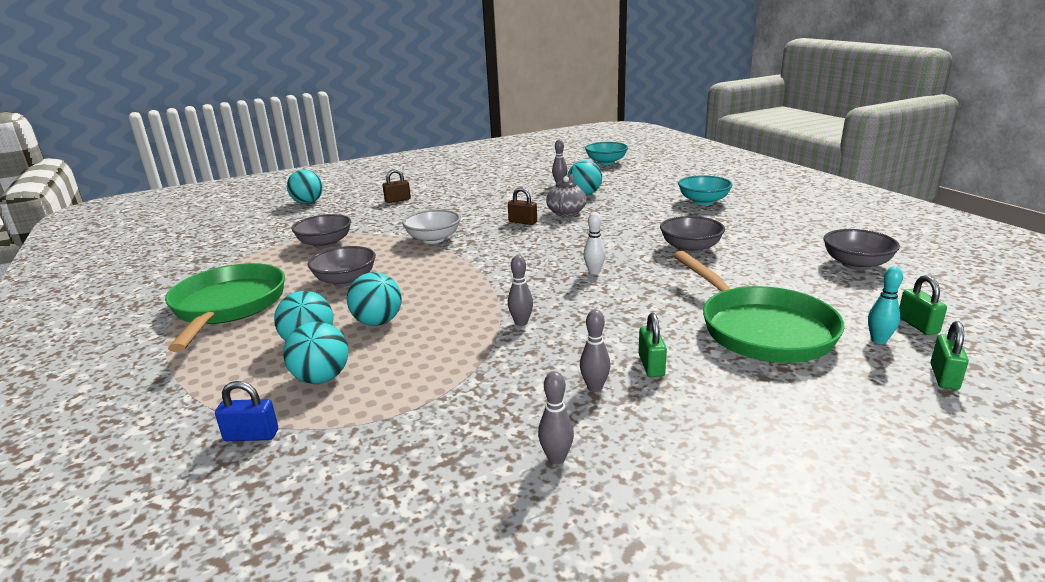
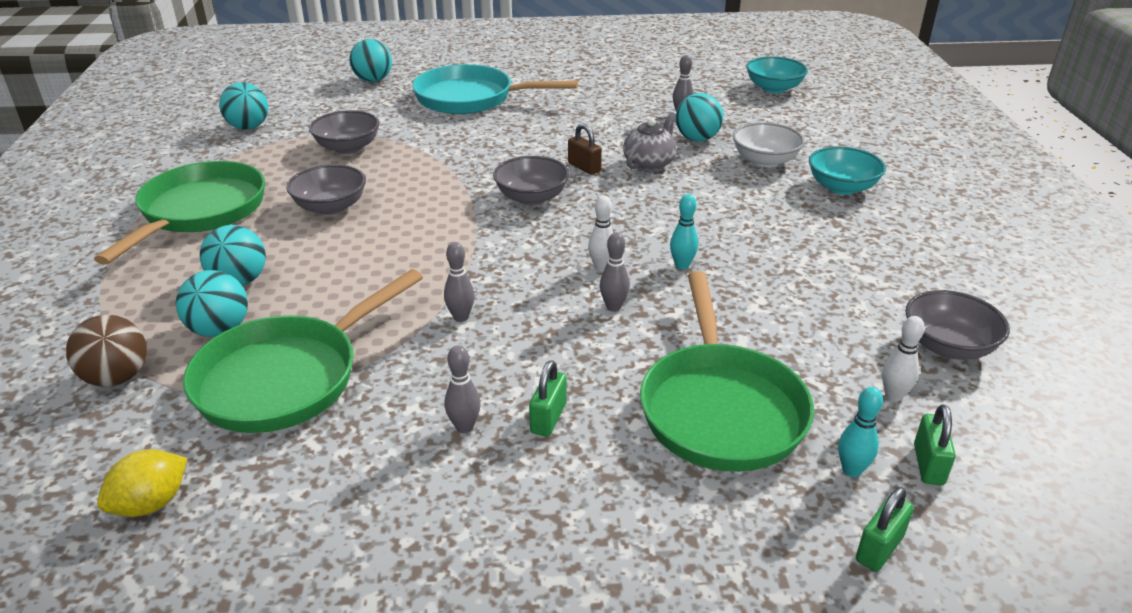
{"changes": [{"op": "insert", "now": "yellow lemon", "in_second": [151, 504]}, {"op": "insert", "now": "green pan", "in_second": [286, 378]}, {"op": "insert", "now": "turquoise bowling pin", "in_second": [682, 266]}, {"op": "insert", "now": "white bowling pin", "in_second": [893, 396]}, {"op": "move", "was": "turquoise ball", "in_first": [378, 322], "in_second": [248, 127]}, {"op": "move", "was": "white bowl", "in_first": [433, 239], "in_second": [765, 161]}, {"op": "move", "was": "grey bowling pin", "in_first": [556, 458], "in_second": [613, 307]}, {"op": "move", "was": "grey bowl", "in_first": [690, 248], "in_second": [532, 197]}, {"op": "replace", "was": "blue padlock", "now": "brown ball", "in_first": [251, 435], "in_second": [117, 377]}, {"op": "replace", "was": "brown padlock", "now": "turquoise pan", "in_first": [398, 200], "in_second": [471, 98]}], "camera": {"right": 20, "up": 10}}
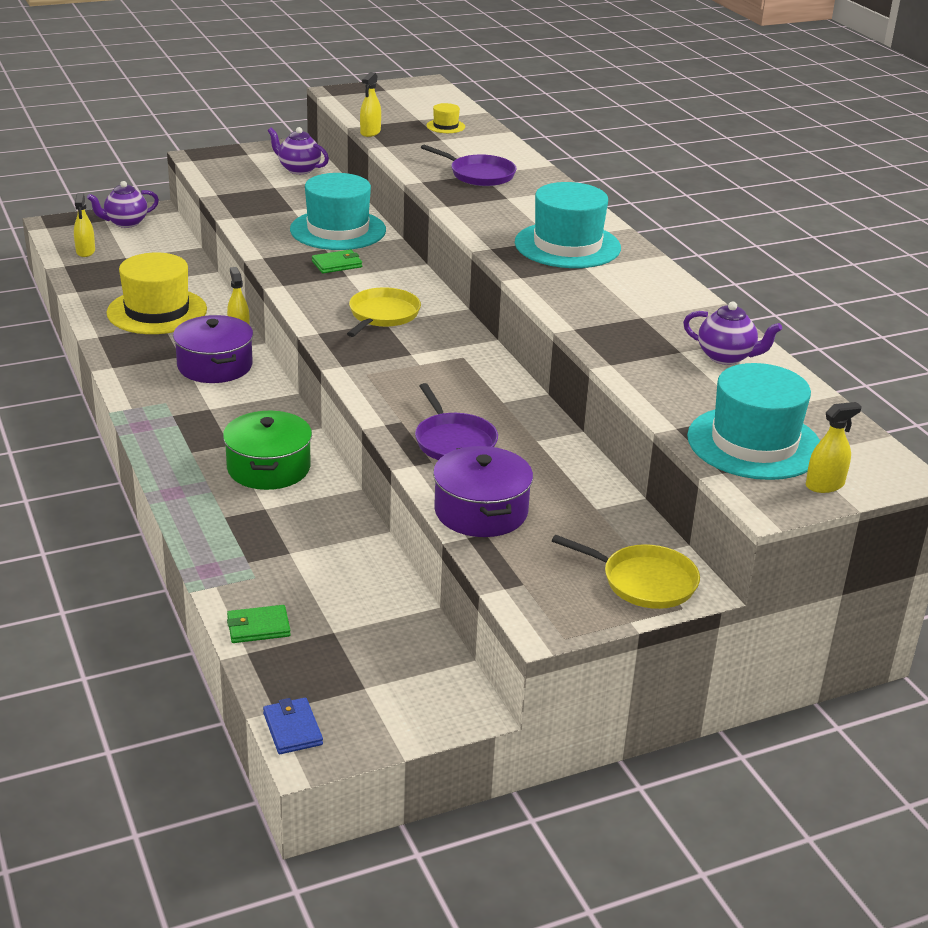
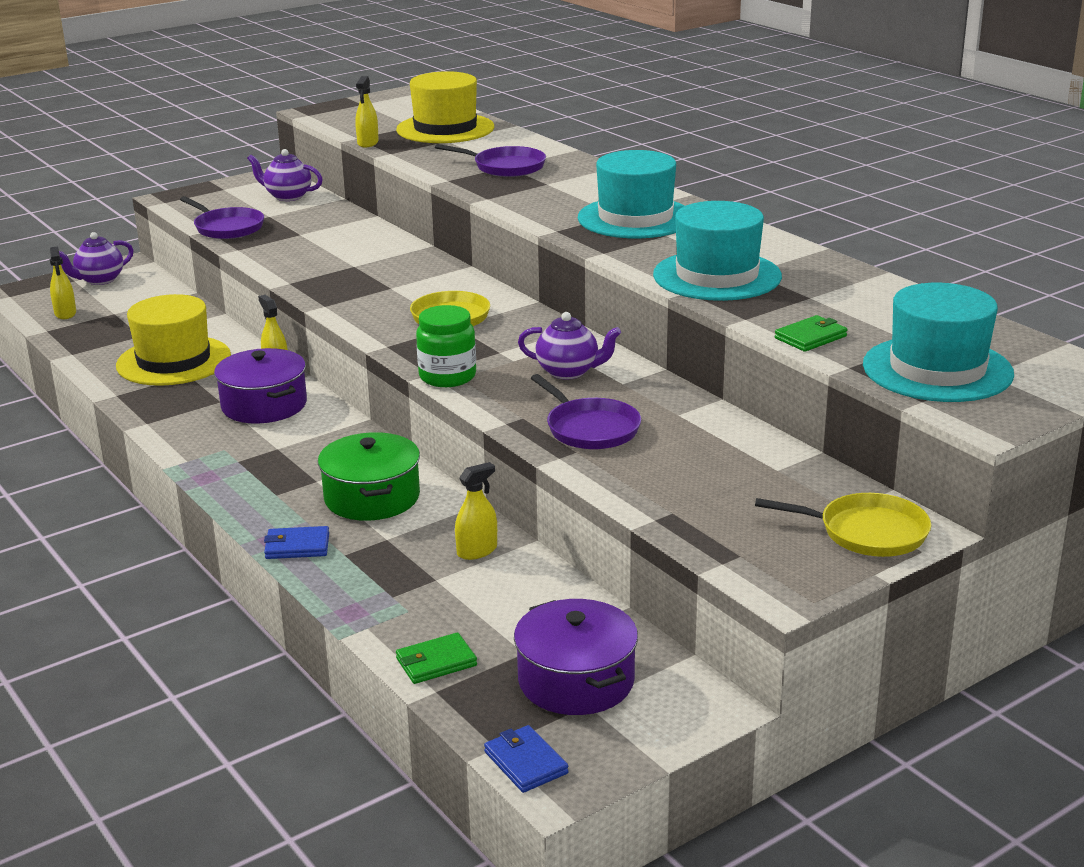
{"changes": [{"op": "insert", "now": "purple pan", "in_second": [227, 228]}, {"op": "insert", "now": "blue wallet", "in_second": [297, 546]}, {"op": "insert", "now": "green jar", "in_second": [447, 377]}, {"op": "move", "was": "turquoise hat", "in_first": [338, 230], "in_second": [717, 276]}, {"op": "move", "was": "green wallet", "in_first": [337, 264], "in_second": [810, 337]}, {"op": "move", "was": "purple pot", "in_first": [481, 511], "in_second": [576, 681]}, {"op": "move", "was": "purple teapot", "in_first": [726, 357], "in_second": [569, 372]}, {"op": "move", "was": "yellow spray bottle", "in_first": [824, 485], "in_second": [477, 551]}, {"op": "resize", "was": "yellow hat", "in_first": [445, 126], "in_second": [445, 129], "ratio": 2.31}], "camera": {"right": -10, "up": -5}}
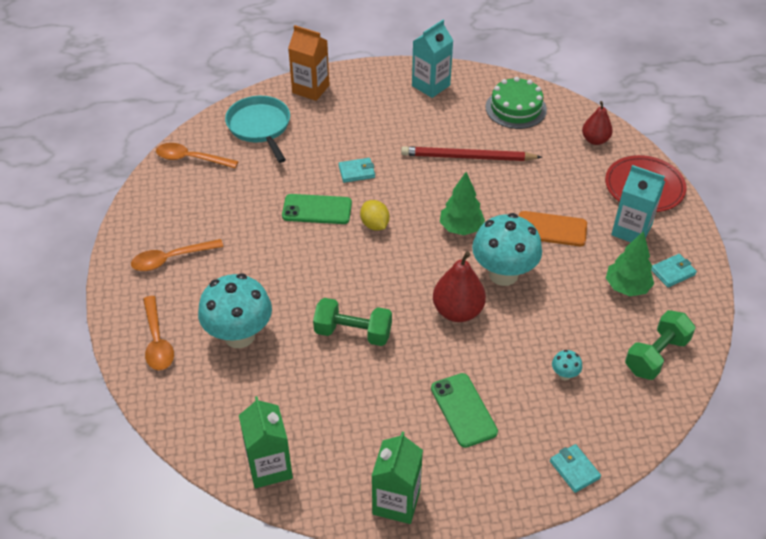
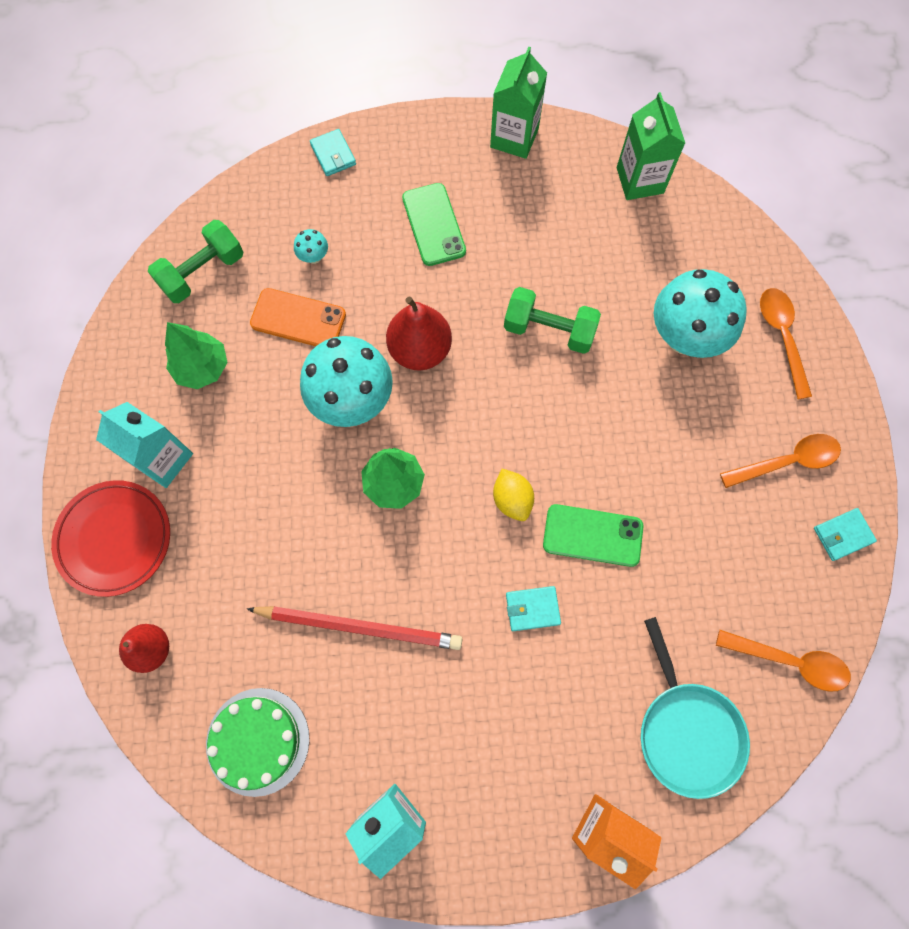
{"changes": [{"op": "move", "was": "orange phone", "in_first": [551, 229], "in_second": [298, 319]}, {"op": "move", "was": "turquoise wallet", "in_first": [672, 272], "in_second": [843, 535]}], "camera": {"right": -175, "up": 25}}
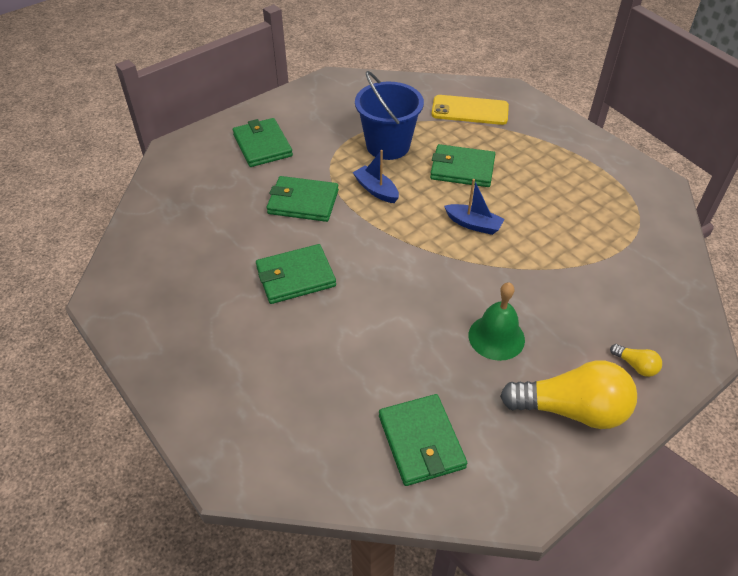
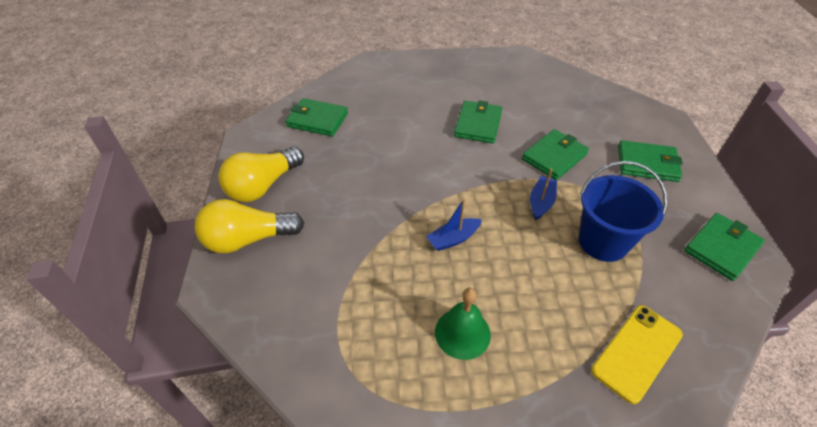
{"changes": [{"op": "move", "was": "green wallet", "in_first": [462, 169], "in_second": [721, 248]}, {"op": "move", "was": "green bell", "in_first": [496, 337], "in_second": [462, 333]}, {"op": "rotate", "was": "blue boat", "in_first": [376, 190], "in_second": [541, 202], "clockwise": -60}, {"op": "resize", "was": "yellow light bulb", "in_first": [635, 366], "in_second": [248, 239], "ratio": 2.33}], "camera": {"right": 125, "up": 0}}
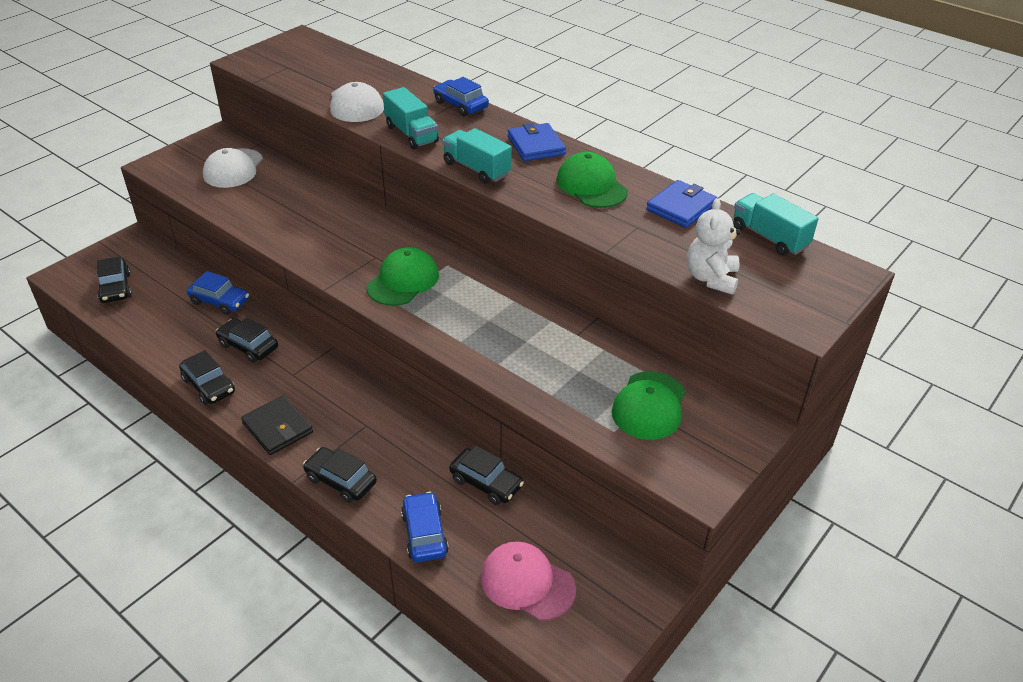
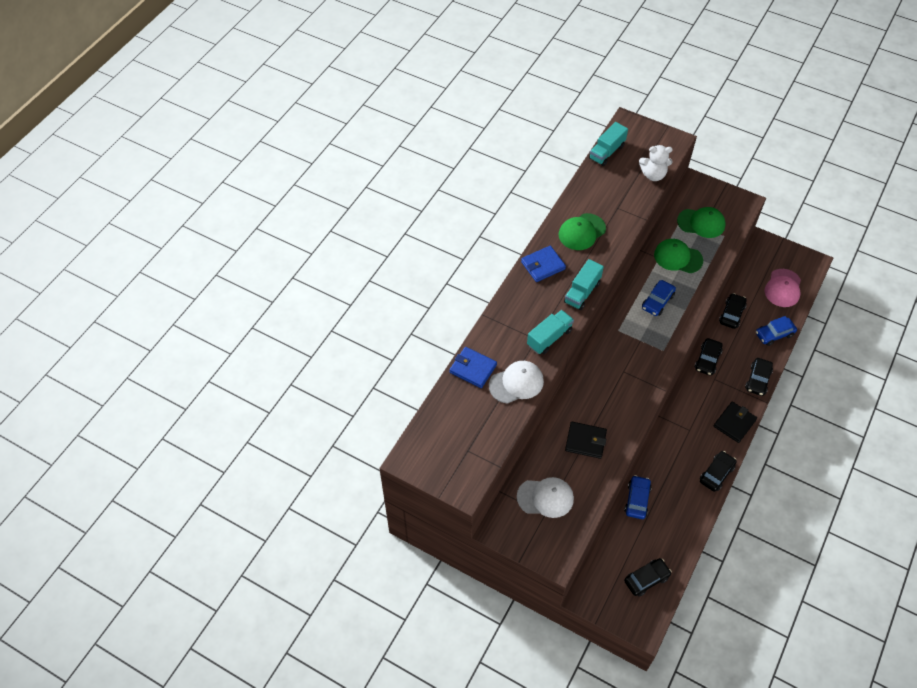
{"changes": [{"op": "insert", "now": "black wallet", "in_second": [585, 441]}, {"op": "move", "was": "black car", "in_first": [248, 346], "in_second": [707, 360]}, {"op": "move", "was": "green cap", "in_first": [403, 281], "in_second": [678, 257]}, {"op": "move", "was": "blue car", "in_first": [460, 105], "in_second": [657, 301]}, {"op": "move", "was": "blue wallet", "in_first": [681, 207], "in_second": [473, 369]}], "camera": {"right": -100, "up": 15}}
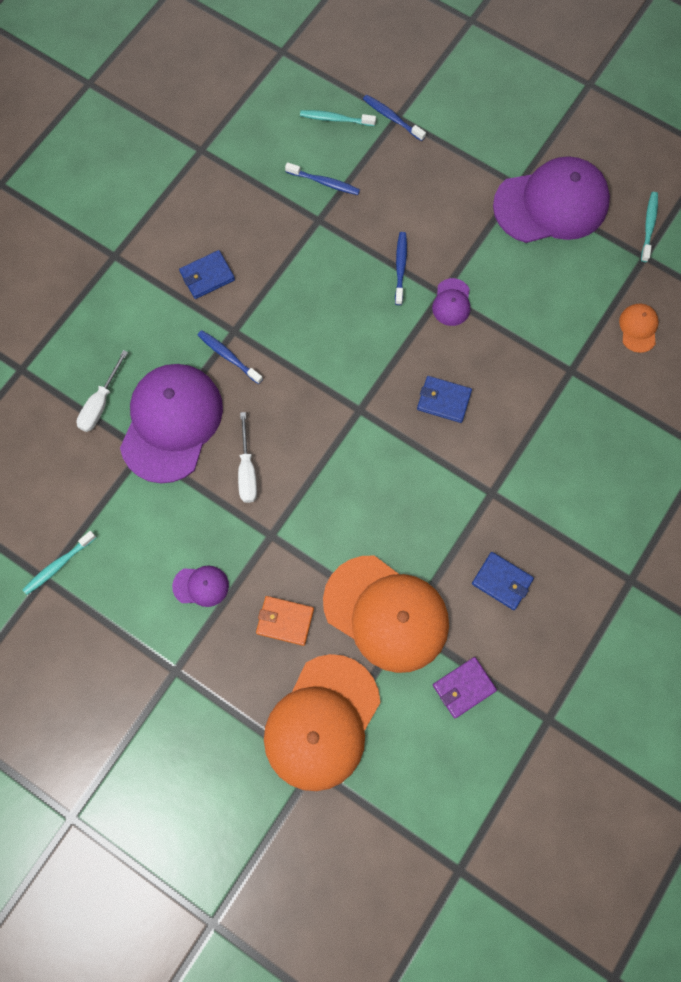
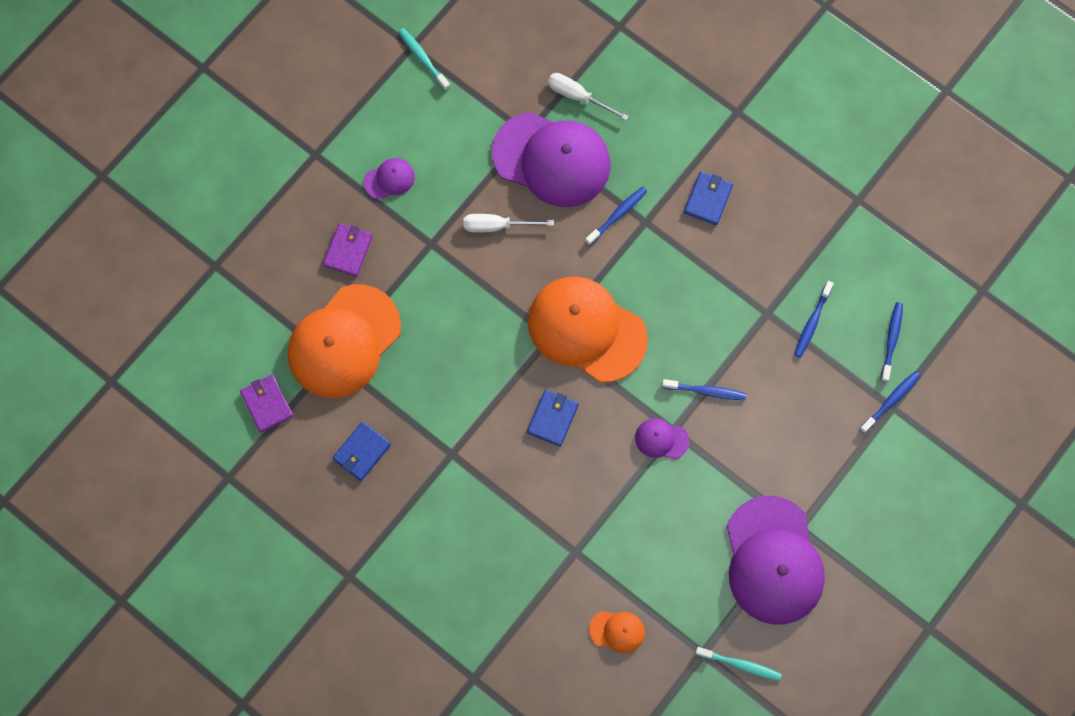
{"changes": [{"op": "move", "was": "orange cap", "in_first": [322, 722], "in_second": [586, 330]}, {"op": "recolor", "was": "orange wallet", "now": "purple wallet", "in_first": [285, 621], "in_second": [348, 251]}, {"op": "recolor", "was": "turquoise toothbrush", "now": "blue toothbrush", "in_first": [335, 119], "in_second": [891, 340]}, {"op": "rotate", "was": "purple cap", "in_first": [201, 586], "in_second": [389, 179], "clockwise": -120}, {"op": "rotate", "was": "blue wallet", "in_first": [207, 276], "in_second": [708, 199], "clockwise": 45}], "camera": {"right": 95, "up": 0}}
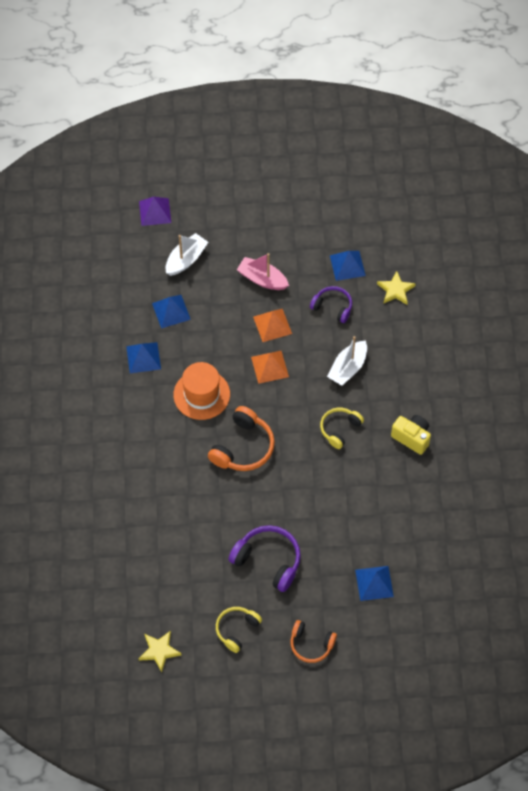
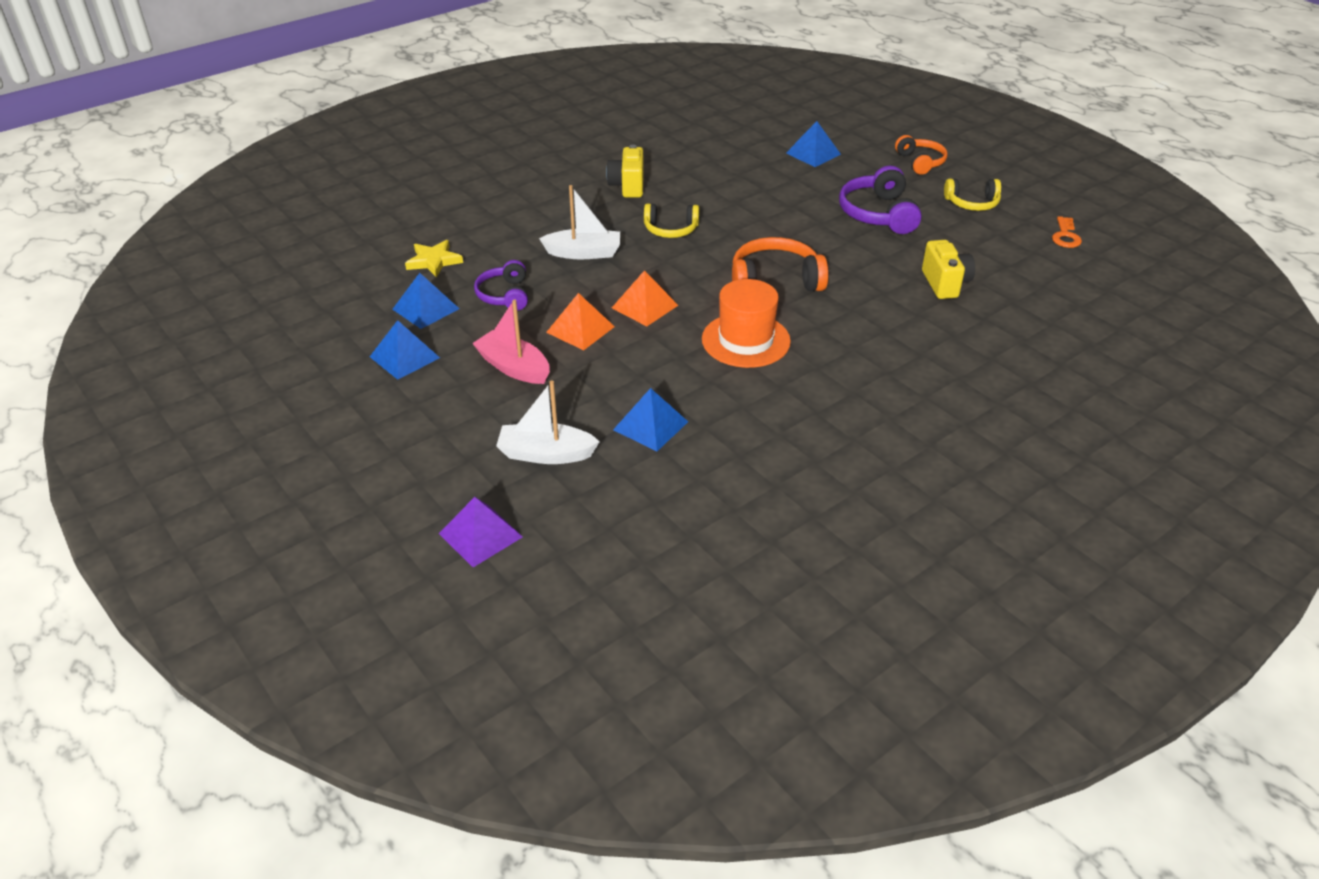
{"changes": [{"op": "insert", "now": "yellow camera", "in_second": [945, 284]}, {"op": "move", "was": "blue pyramid", "in_first": [143, 357], "in_second": [405, 357]}, {"op": "replace", "was": "yellow star", "now": "orange key", "in_first": [159, 651], "in_second": [1065, 236]}, {"op": "rotate", "was": "pink boat", "in_first": [262, 279], "in_second": [514, 367], "clockwise": 135}], "camera": {"right": -125, "up": -20}}
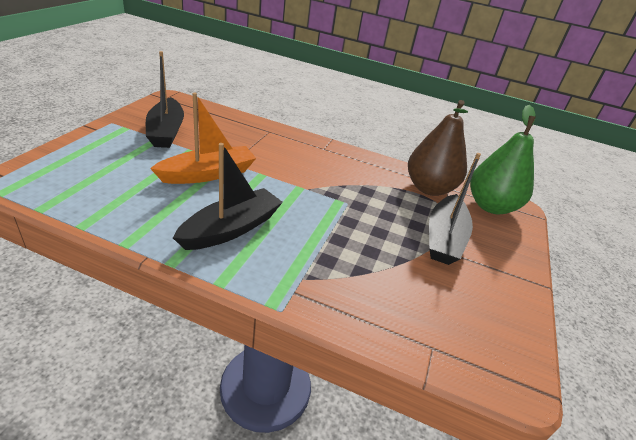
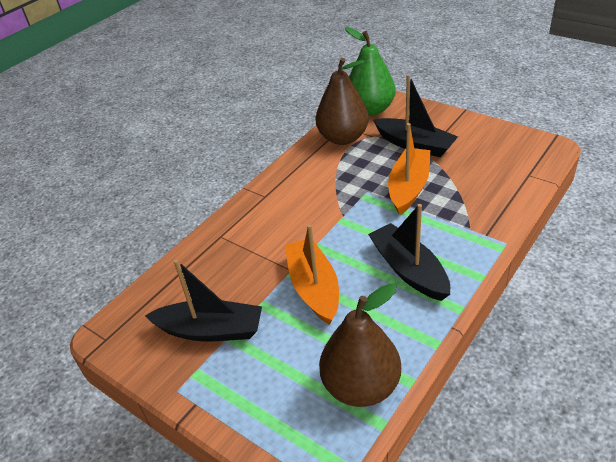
{"changes": [{"op": "insert", "now": "brown pear", "in_second": [361, 386]}, {"op": "insert", "now": "orange boat", "in_second": [408, 187]}], "camera": {"right": -65, "up": 5}}
